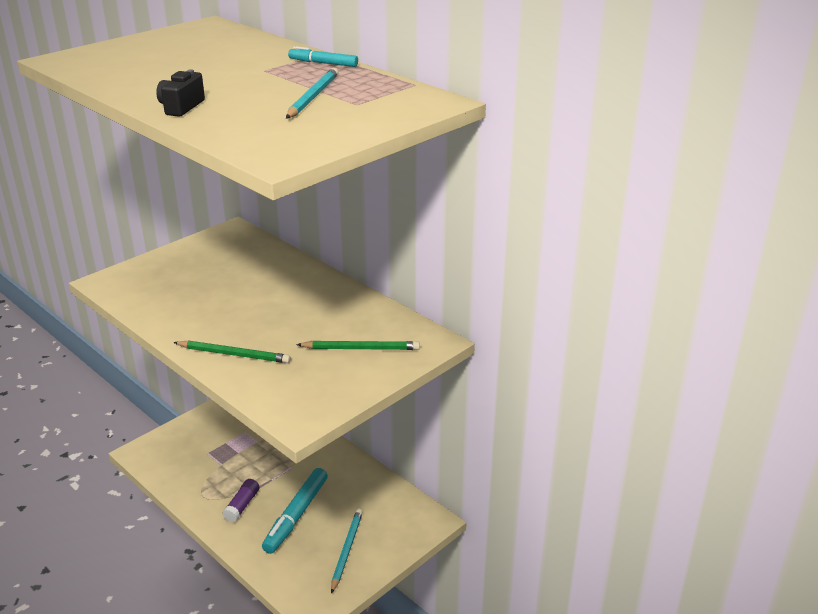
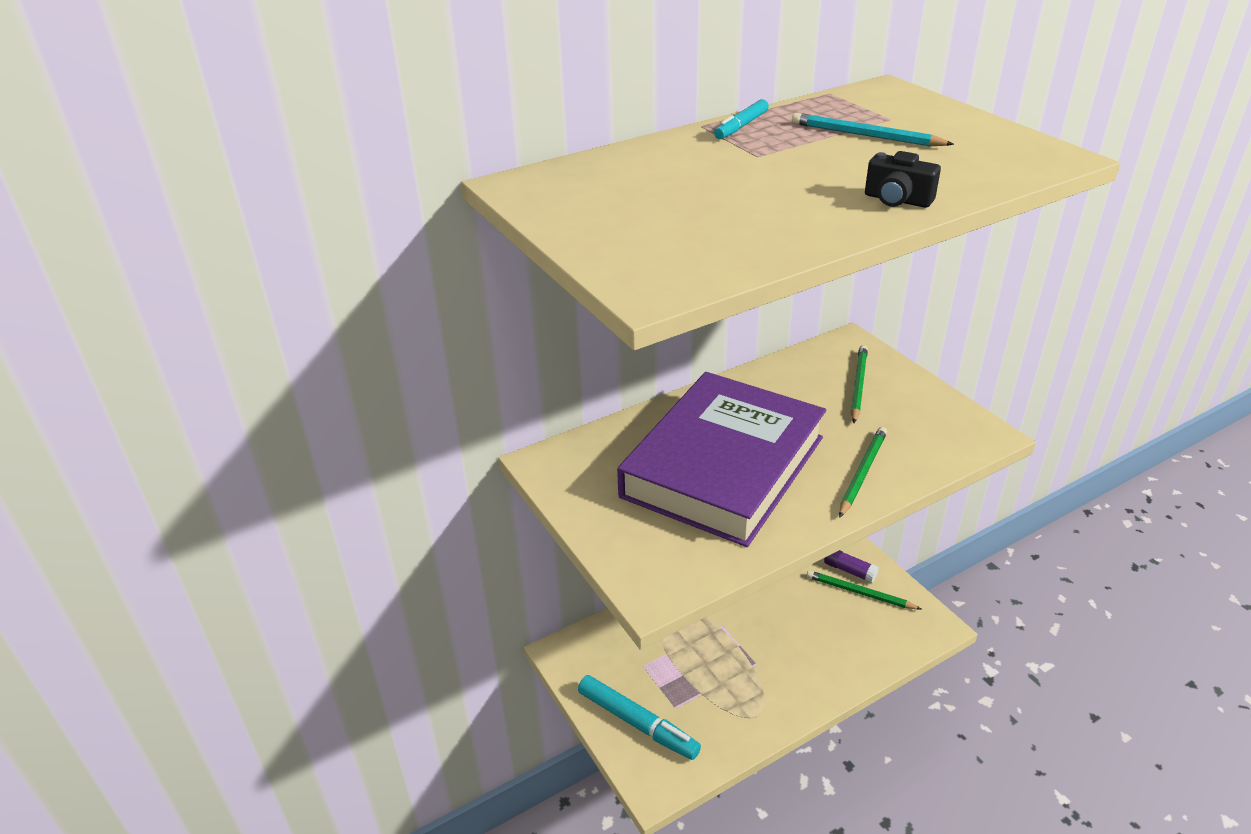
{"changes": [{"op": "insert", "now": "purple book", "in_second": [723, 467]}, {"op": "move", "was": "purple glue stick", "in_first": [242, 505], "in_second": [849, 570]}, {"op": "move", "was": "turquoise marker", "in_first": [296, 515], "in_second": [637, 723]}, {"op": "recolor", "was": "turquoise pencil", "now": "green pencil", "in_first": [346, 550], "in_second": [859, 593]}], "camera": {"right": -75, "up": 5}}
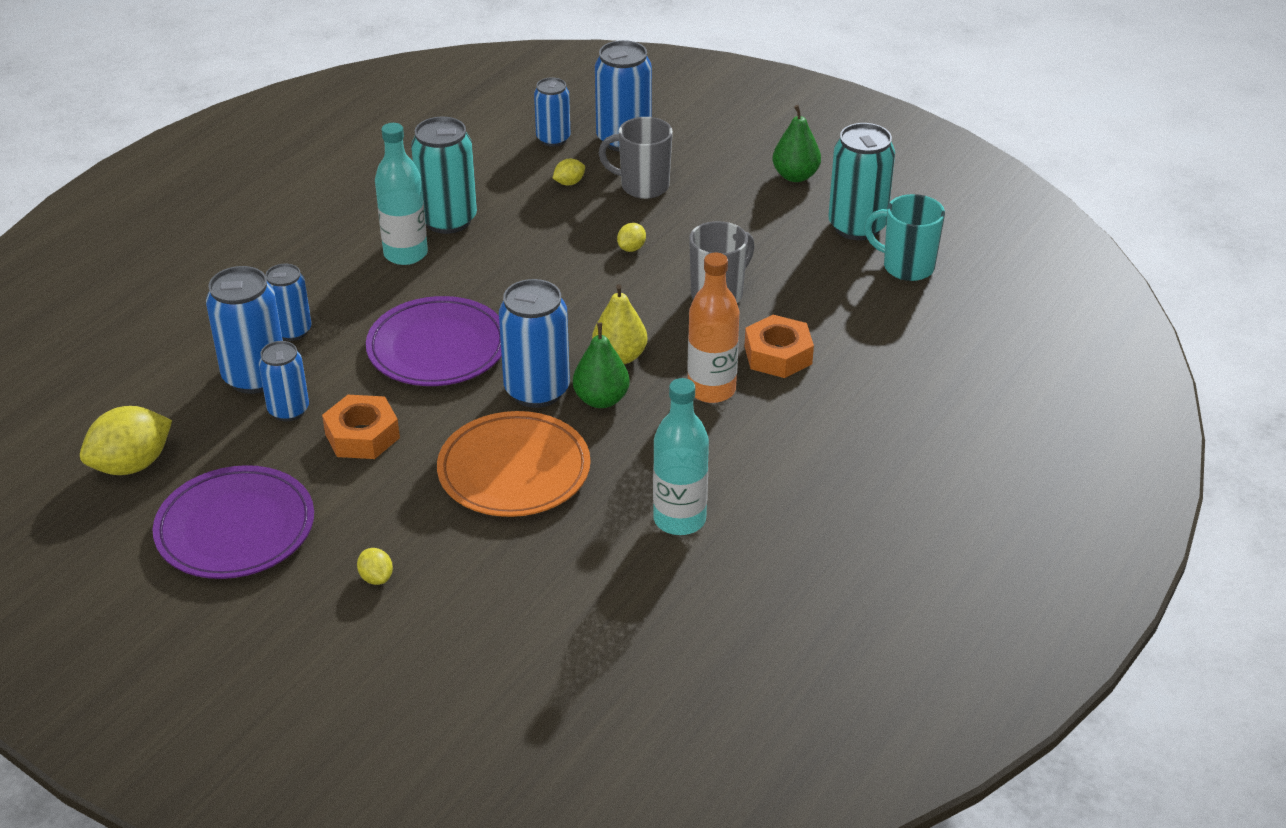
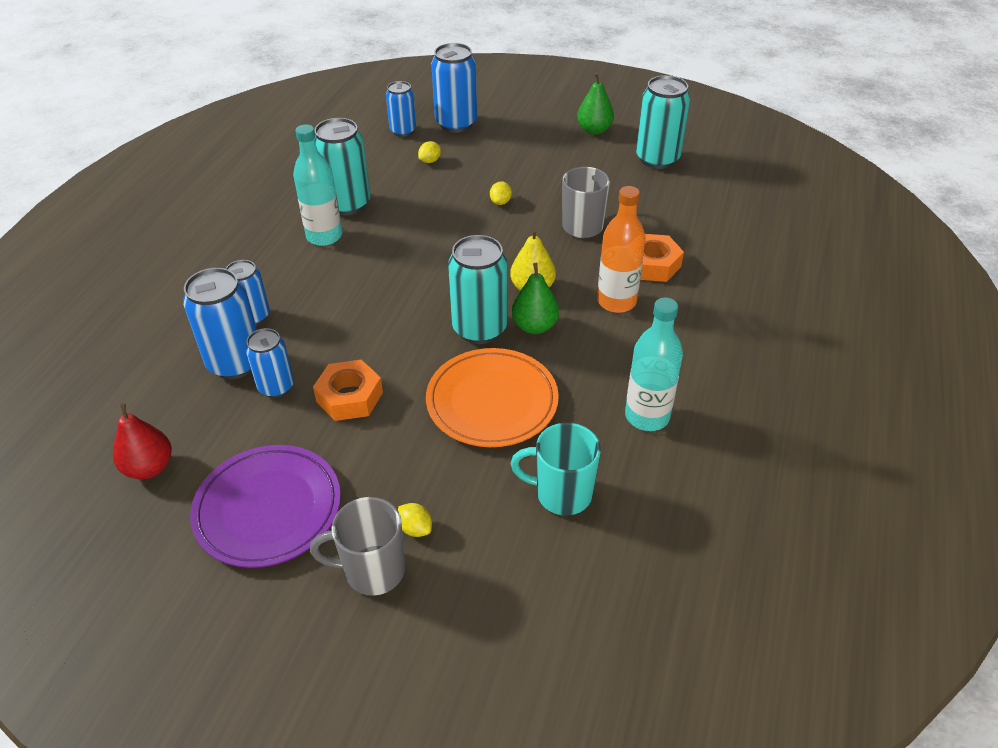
{"changes": [{"op": "delete", "was": "purple plate", "in_first": [437, 348]}, {"op": "move", "was": "grey mug", "in_first": [643, 186], "in_second": [372, 571]}, {"op": "move", "was": "turquoise mug", "in_first": [906, 267], "in_second": [561, 494]}, {"op": "replace", "was": "yellow lemon", "now": "red pear", "in_first": [132, 465], "in_second": [149, 467]}, {"op": "recolor", "was": "blue can", "now": "turquoise can", "in_first": [537, 390], "in_second": [479, 329]}], "camera": {"right": -15, "up": 5}}
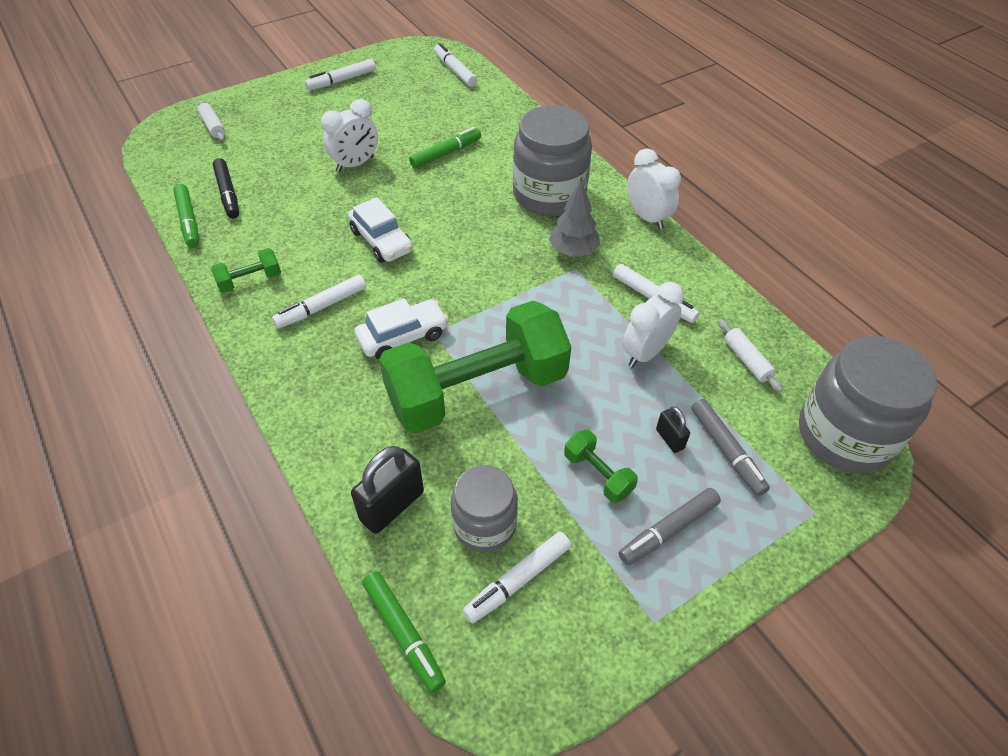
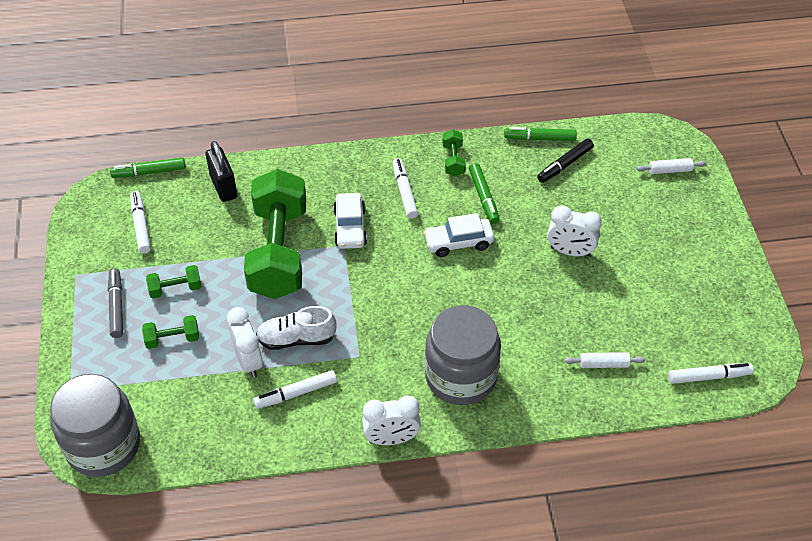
{"changes": [{"op": "delete", "was": "white marker", "in_first": [342, 80]}, {"op": "delete", "was": "grey jar", "in_first": [484, 524]}, {"op": "delete", "was": "grey tree", "in_first": [573, 250]}, {"op": "delete", "was": "grey marker", "in_first": [726, 451]}, {"op": "insert", "now": "white shoe", "in_second": [296, 339]}, {"op": "move", "was": "green marker", "in_first": [446, 153], "in_second": [483, 197]}, {"op": "move", "was": "white rolling pin", "in_first": [746, 360], "in_second": [603, 364]}, {"op": "replace", "was": "black padlock", "now": "green dumbbell", "in_first": [670, 439], "in_second": [172, 339]}, {"op": "rotate", "was": "black marker", "in_first": [228, 193], "in_second": [564, 165], "clockwise": -45}, {"op": "rotate", "was": "white clock", "in_first": [355, 164], "in_second": [570, 251], "clockwise": -60}], "camera": {"right": 115, "up": 0}}
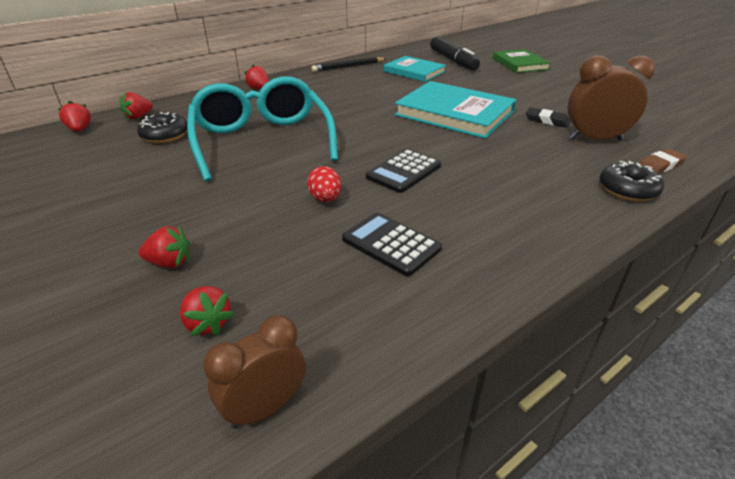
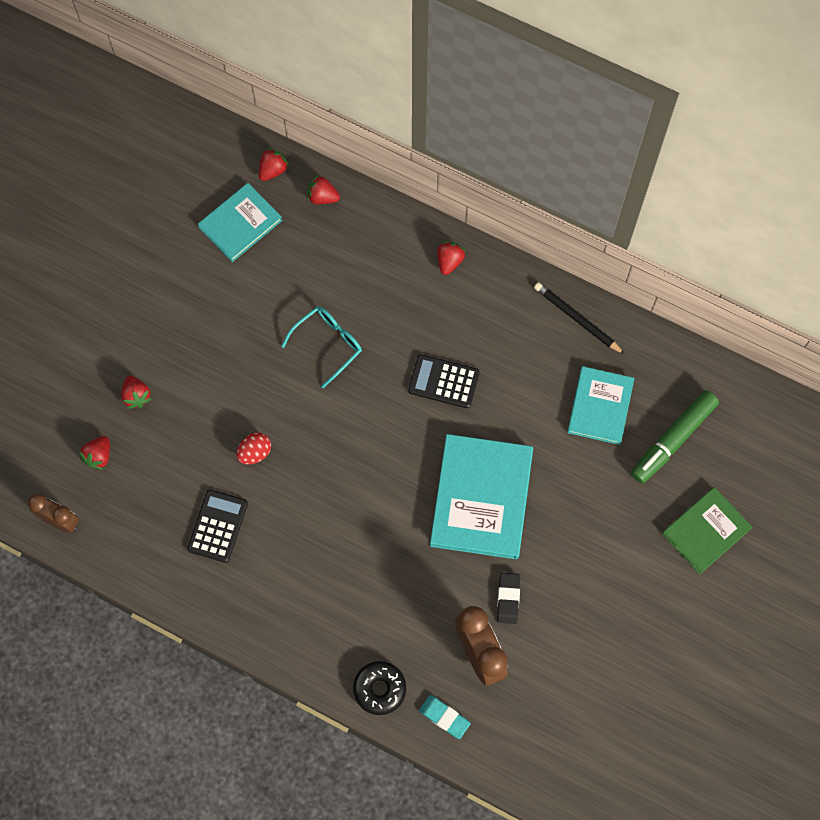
{"changes": [{"op": "delete", "was": "black donut", "in_first": [165, 135]}, {"op": "insert", "now": "turquoise book", "in_second": [240, 224]}, {"op": "move", "was": "black calculator", "in_first": [403, 171], "in_second": [443, 381]}, {"op": "recolor", "was": "black marker", "now": "green marker", "in_first": [453, 60], "in_second": [673, 439]}, {"op": "recolor", "was": "brown eraser", "now": "turquoise eraser", "in_first": [660, 165], "in_second": [444, 717]}, {"op": "resize", "was": "turquoise glasses", "in_first": [262, 140], "in_second": [328, 344], "ratio": 0.51}], "camera": {"right": 65, "up": 35}}
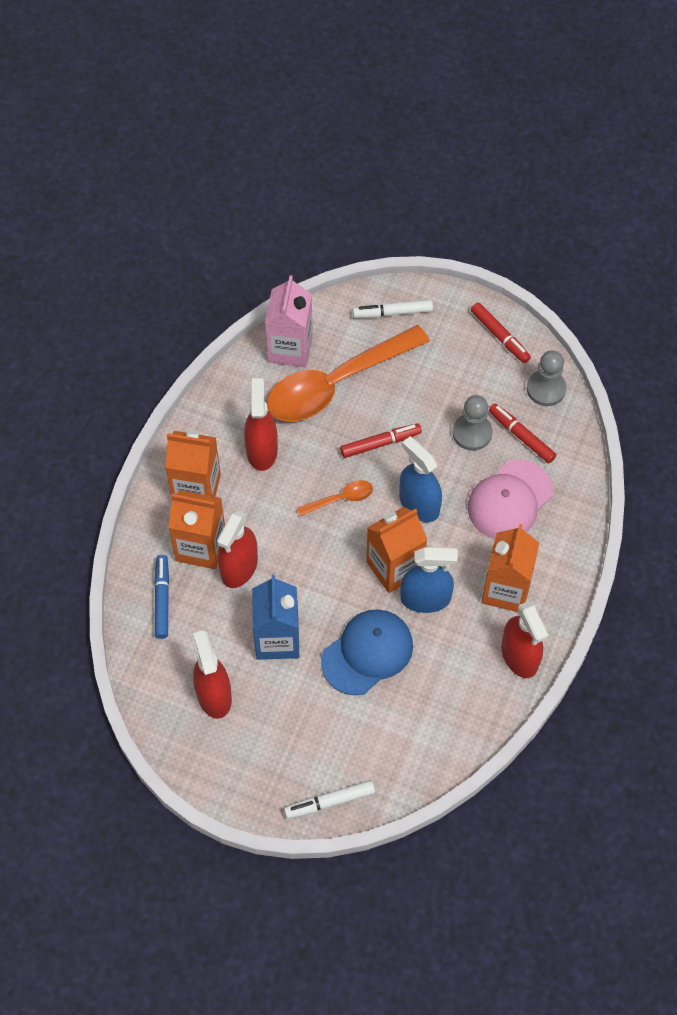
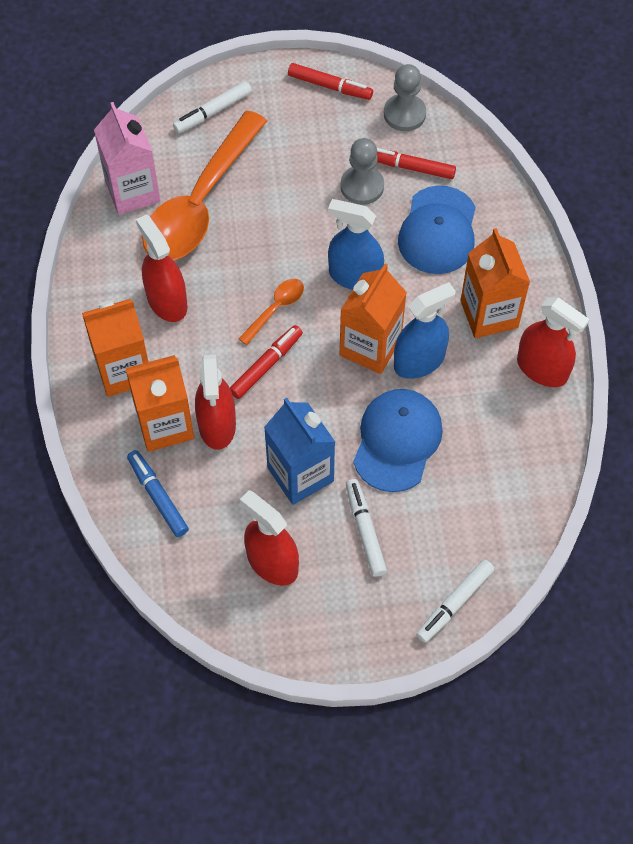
{"changes": [{"op": "insert", "now": "white marker", "in_second": [365, 530]}, {"op": "move", "was": "red marker", "in_first": [380, 443], "in_second": [266, 365]}, {"op": "recolor", "was": "pink cap", "now": "blue cap", "in_first": [509, 500], "in_second": [438, 231]}], "camera": {"right": -30, "up": 0}}
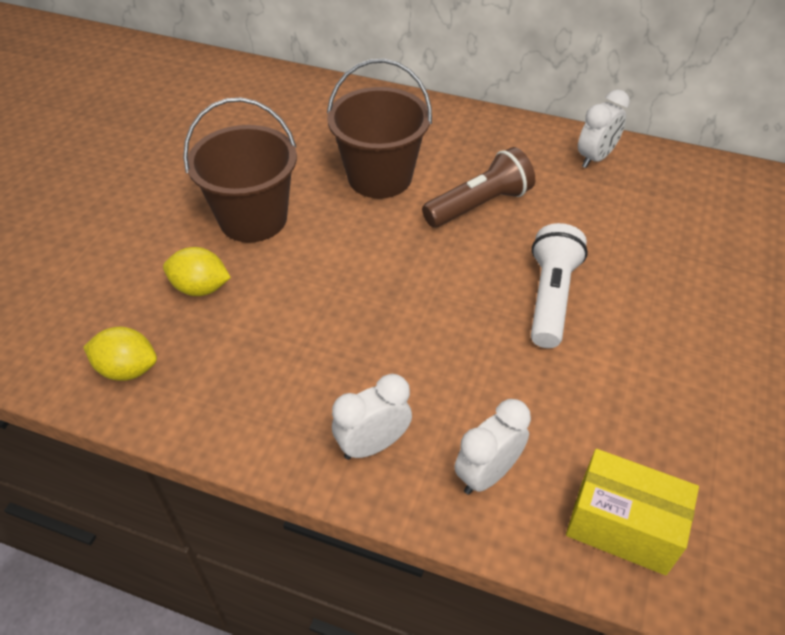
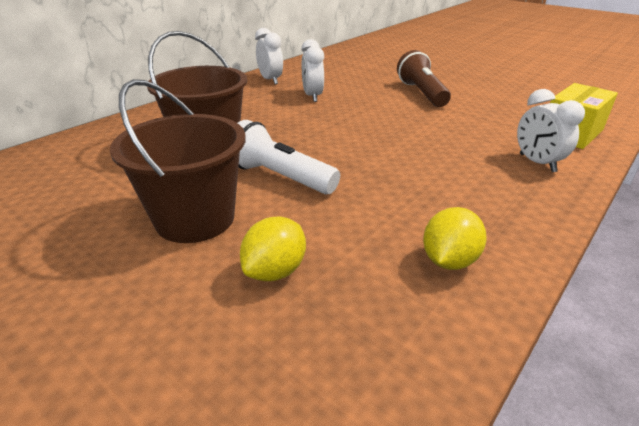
{"changes": [{"op": "move", "was": "yellow lemon", "in_first": [127, 369], "in_second": [449, 260]}, {"op": "move", "was": "white clock", "in_first": [372, 445], "in_second": [312, 96]}, {"op": "move", "was": "brown flashlight", "in_first": [479, 205], "in_second": [421, 93]}, {"op": "move", "was": "white flashlight", "in_first": [550, 297], "in_second": [280, 177]}], "camera": {"right": -70, "up": -15}}
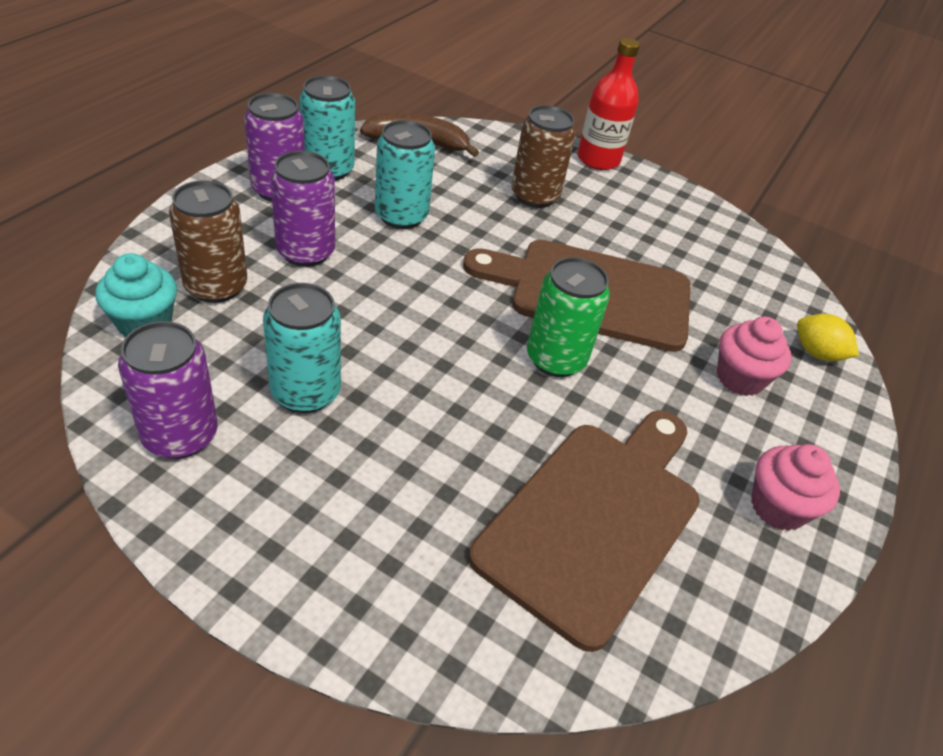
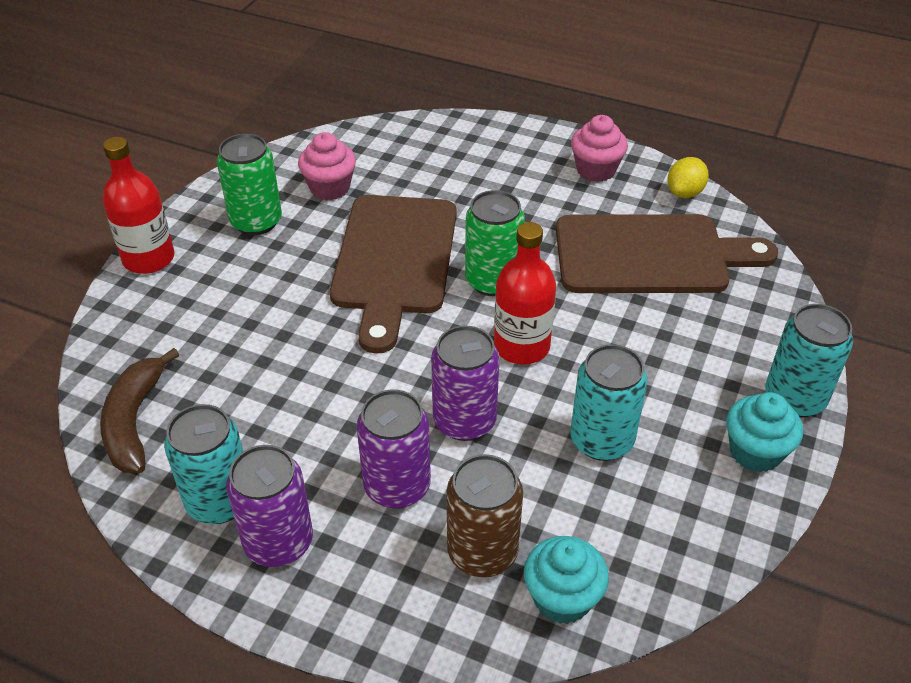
{"changes": [{"op": "delete", "was": "brown can", "in_first": [534, 196]}, {"op": "insert", "now": "green can", "in_second": [256, 221]}, {"op": "insert", "now": "red bottle", "in_second": [521, 346]}, {"op": "insert", "now": "turquoise cupcake", "in_second": [755, 452]}, {"op": "move", "was": "purple can", "in_first": [180, 435], "in_second": [464, 421]}, {"op": "move", "was": "turquoise can", "in_first": [401, 216], "in_second": [794, 398]}, {"op": "move", "was": "pink cupcake", "in_first": [740, 378], "in_second": [330, 188]}, {"op": "move", "was": "yellow lemon", "in_first": [817, 353], "in_second": [684, 193]}, {"op": "rotate", "was": "brown cutting board", "in_first": [595, 519], "in_second": [650, 255], "clockwise": 150}], "camera": {"right": -90, "up": 0}}
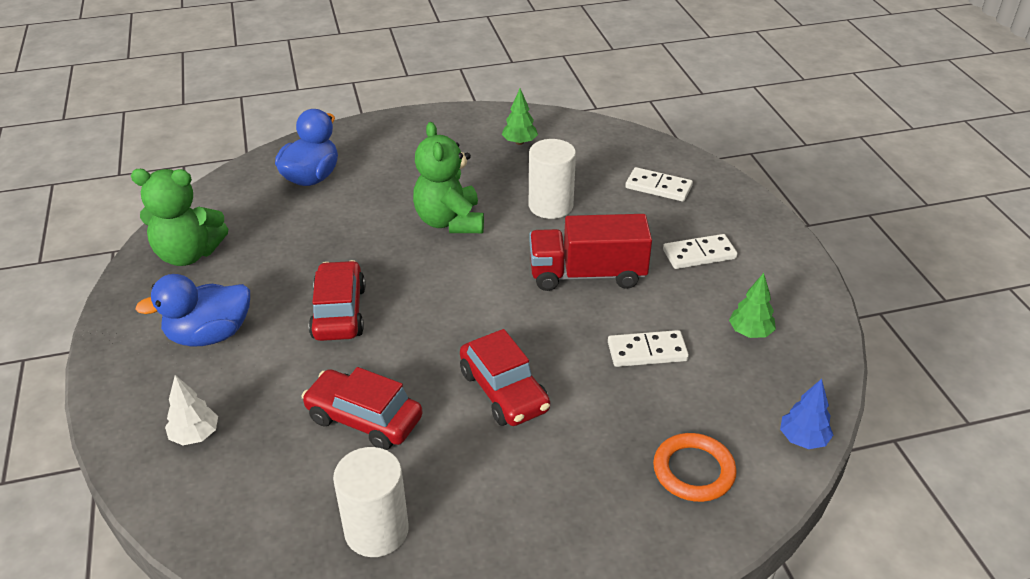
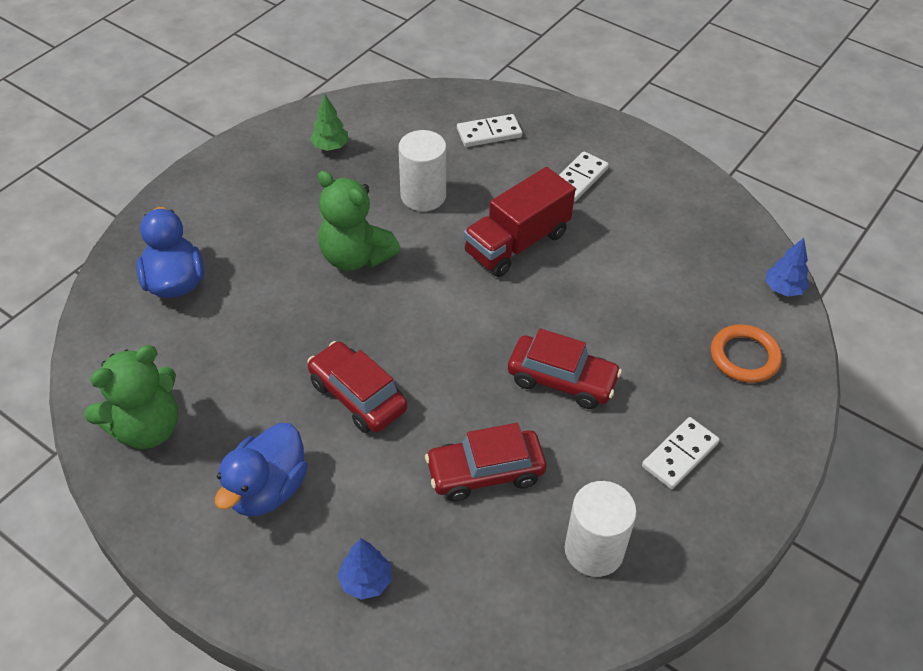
{"changes": [{"op": "delete", "was": "green tree", "in_first": [750, 332]}, {"op": "move", "was": "white domino", "in_first": [647, 351], "in_second": [679, 455]}, {"op": "recolor", "was": "white tree", "now": "blue tree", "in_first": [195, 435], "in_second": [366, 581]}], "camera": {"right": -40, "up": 10}}
